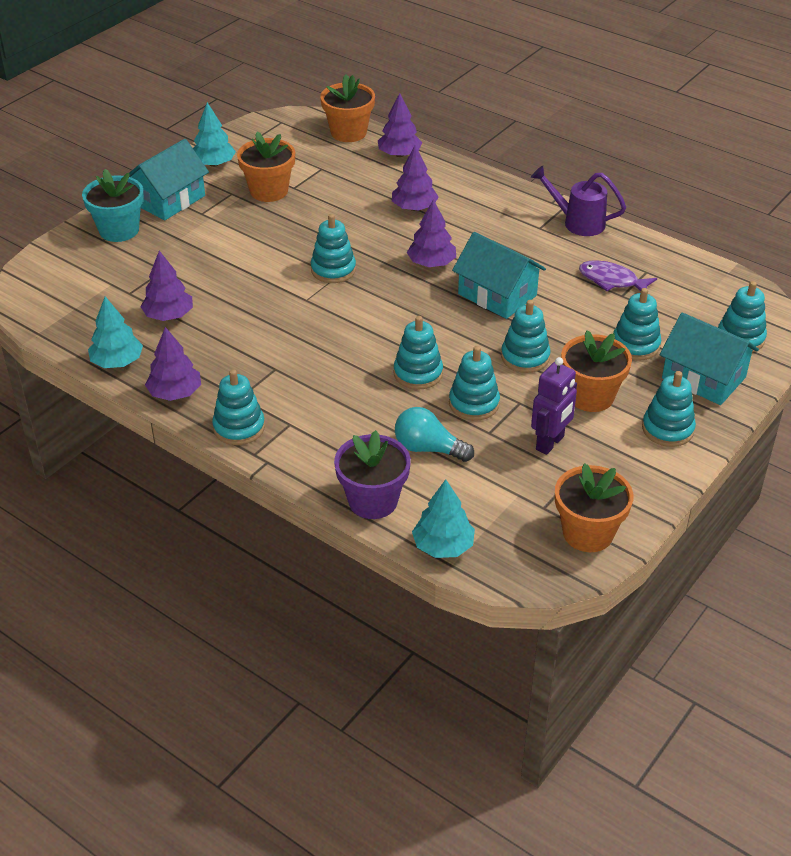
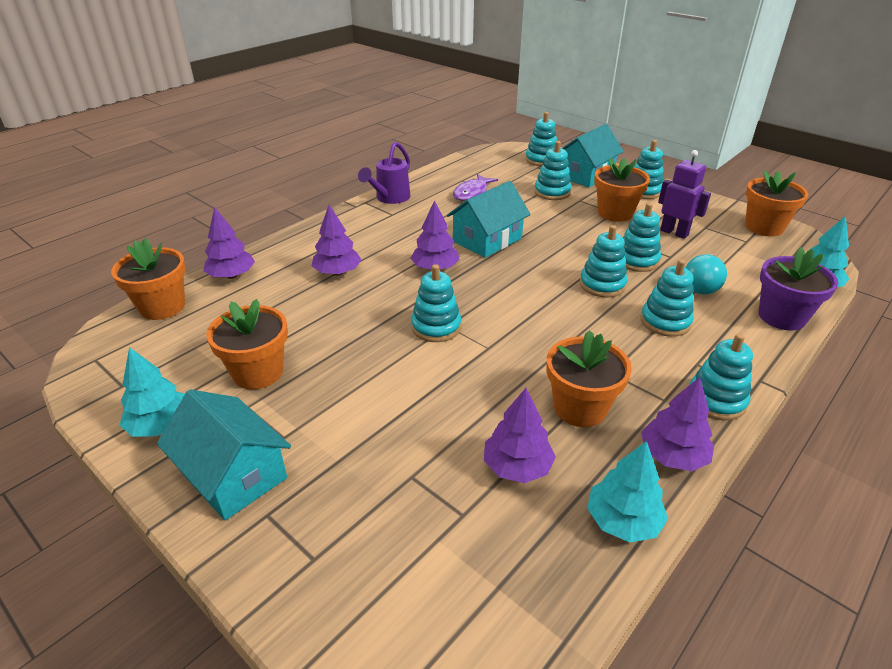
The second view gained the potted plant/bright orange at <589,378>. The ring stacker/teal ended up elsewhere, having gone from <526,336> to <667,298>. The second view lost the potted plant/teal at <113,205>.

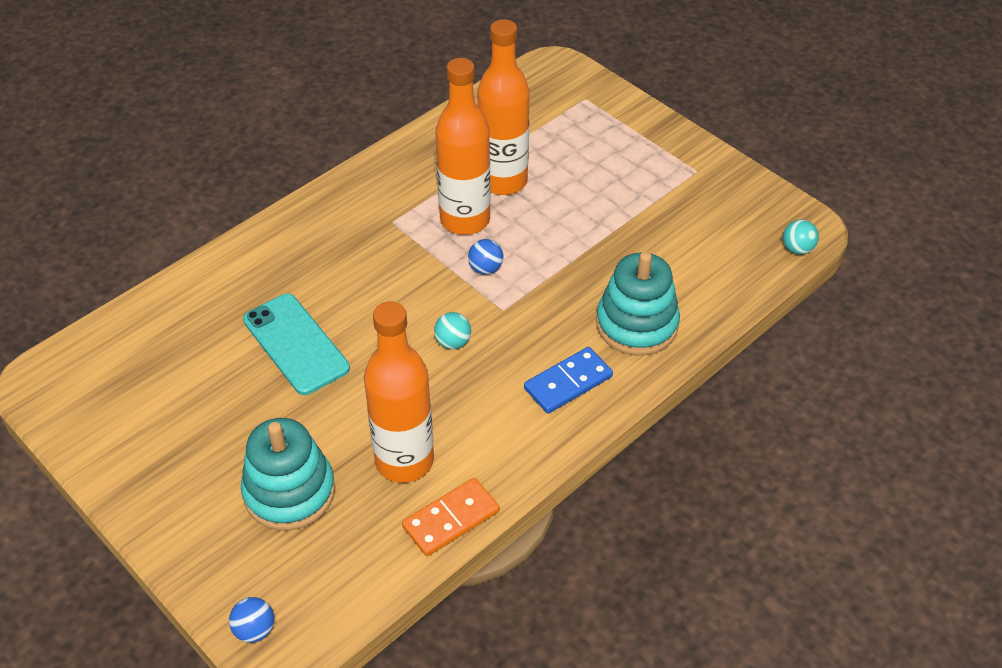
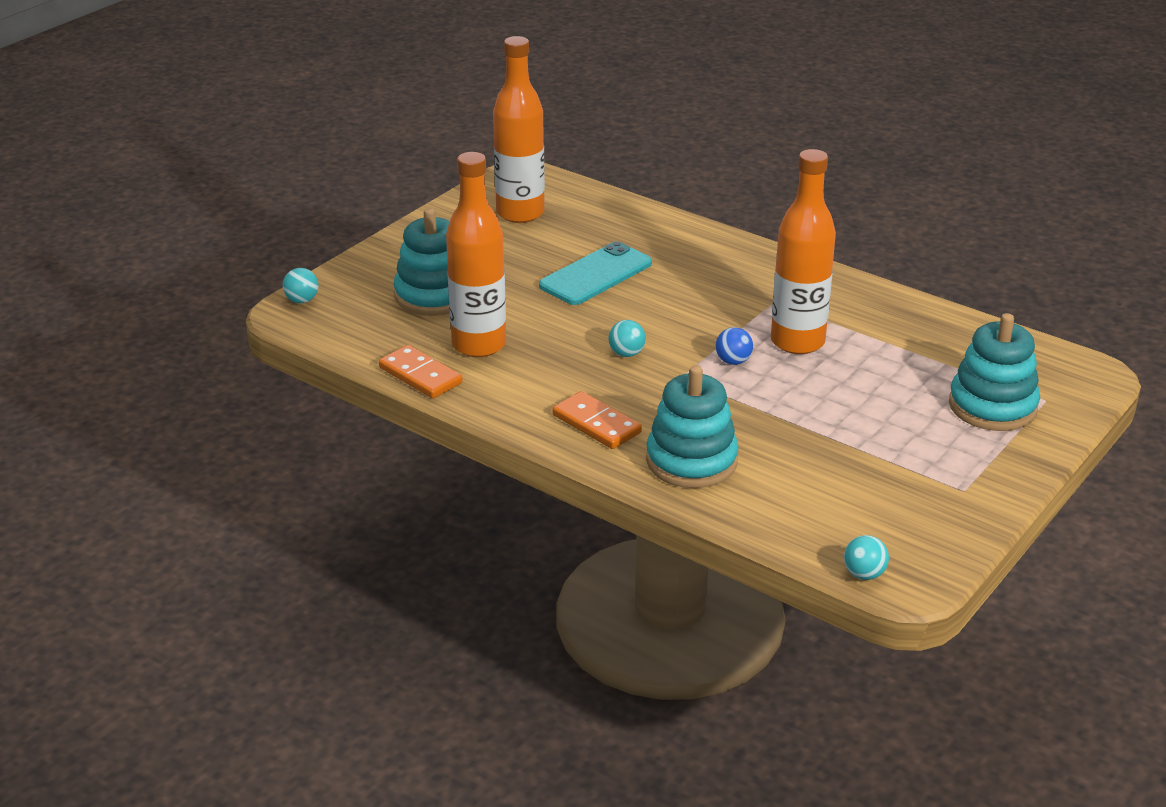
What was the ball/royal blue at <251,620> turned into the ball/teal at <301,285>. The drink bottle/bright orange ended up elsewhere, having gone from <503,107> to <519,129>. What was the domino/royal blue at <568,380> turned into the domino/bright orange at <597,420>. The second view gained the ring stacker/teal at <994,372>.

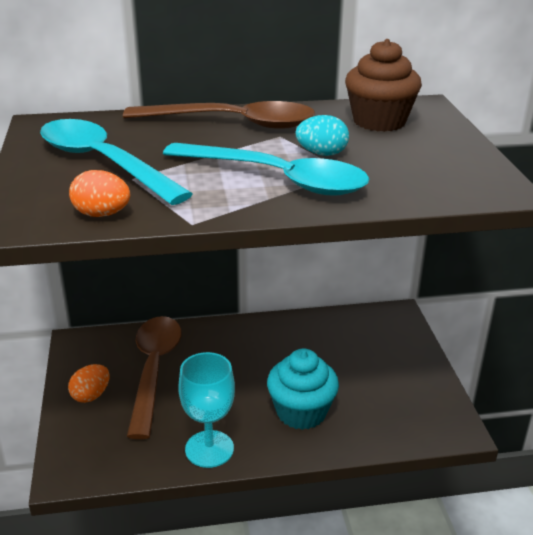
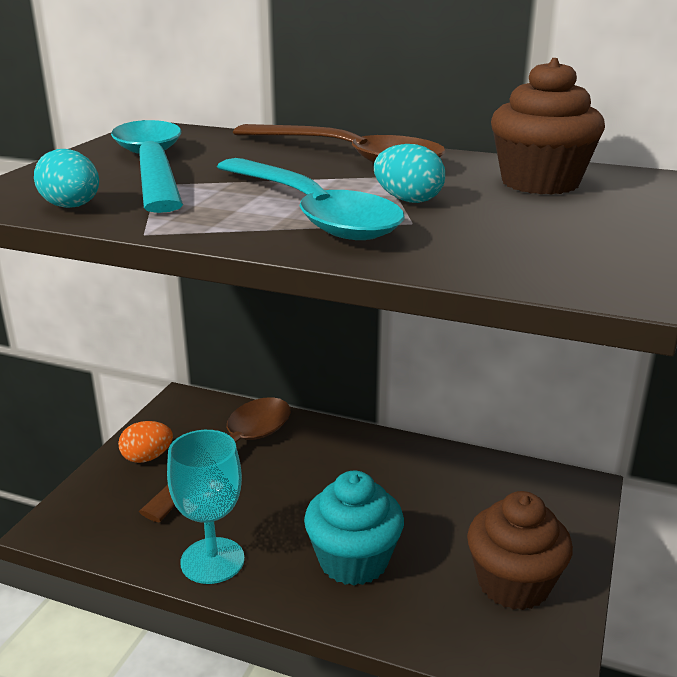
What was the egg/bright orange at <99,193> turned into the egg/teal at <66,178>. The second view gained the fairy cake/russet at <520,550>.

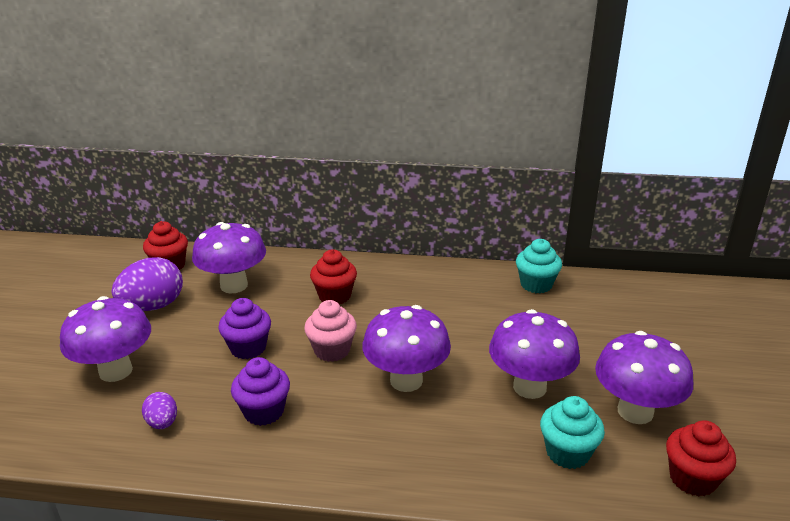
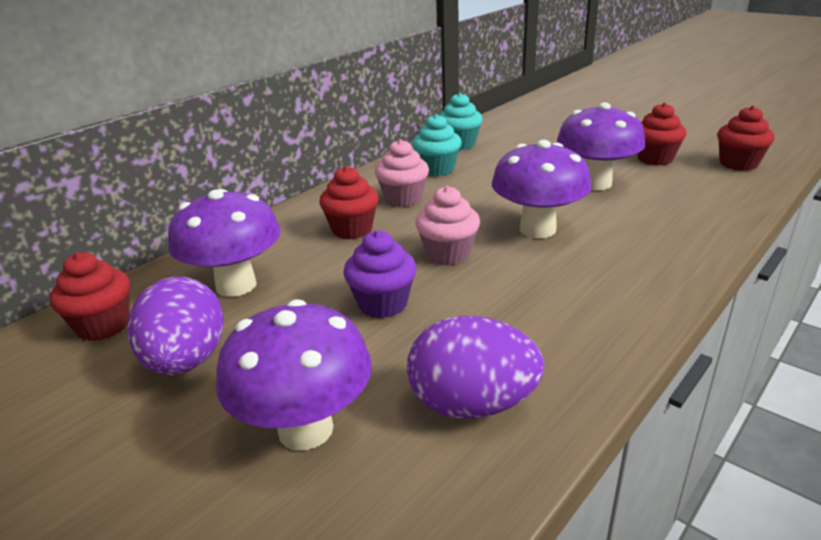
The second view gained the fairy cake/pink at <402,173>. The size of the egg/violet at <159,410> changed by a factor of 1.94. The fairy cake/teal ended up elsewhere, having gone from <572,432> to <437,145>. Where the fungus/violet stood at <644,377>, the fairy cake/crimson came to stand at <662,134>. The second view lost the fairy cake/violet at <260,391>.

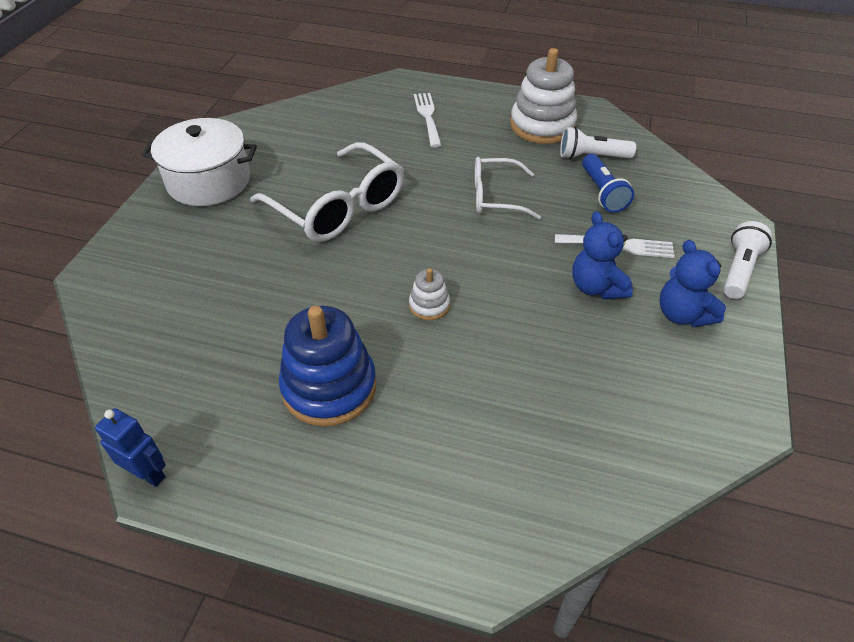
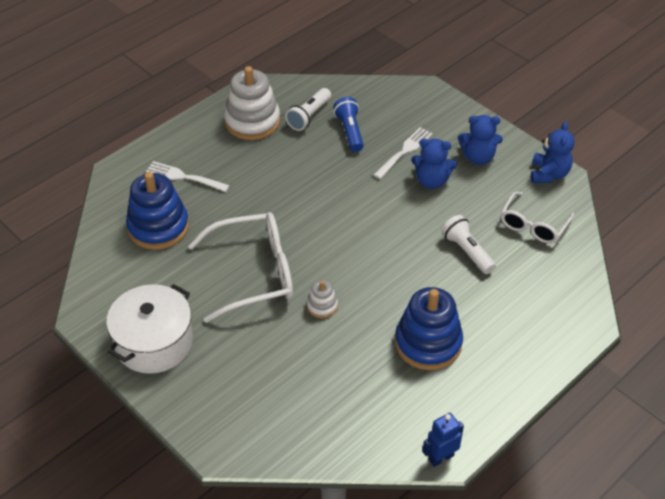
The second view gained the ring stacker/royal blue at <157,211>. The ring stacker/pure white ended up elsewhere, having gone from <429,294> to <322,299>. The pocket torch/royal blue at <608,183> ended up facing another way, 120 degrees counterclockwise from before. The pocket torch/pure white ended up elsewhere, having gone from <748,260> to <468,244>. The eyeglasses/pure white ended up elsewhere, having gone from <508,188> to <537,218>. The second view gained the stuffed bear/royal blue at <552,152>.

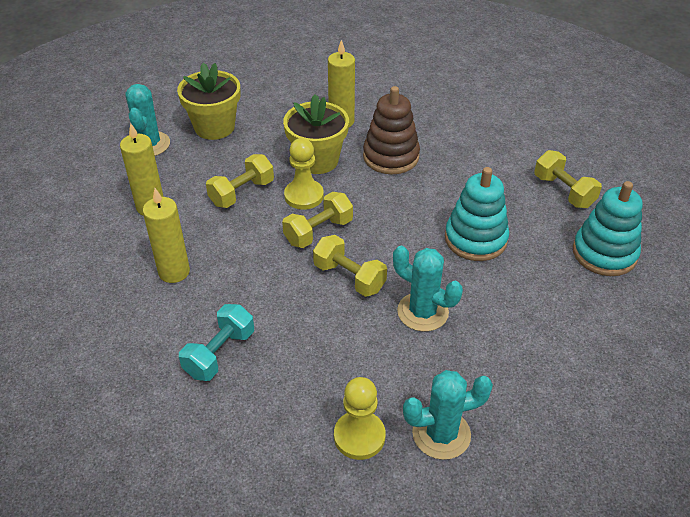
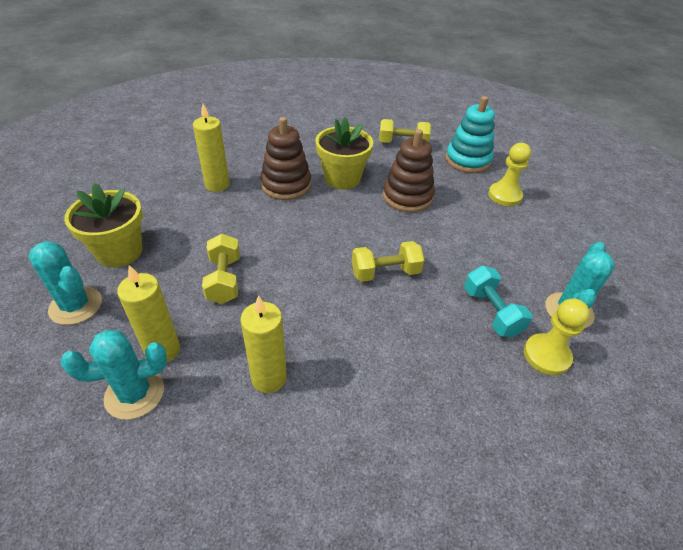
The cactus/teal ended up elsewhere, having gone from <428,289> to <114,375>. The potted plant/yellow ended up elsewhere, having gone from <316,134> to <344,153>. What was the ring stacker/teal at <477,214> turned into the ring stacker/russet at <409,170>. The hand weight/teal ended up elsewhere, having gone from <216,342> to <498,302>. The game pawn/yellow ended up elsewhere, having gone from <304,174> to <509,174>. The second view lost the hand weight/yellow at <317,220>.

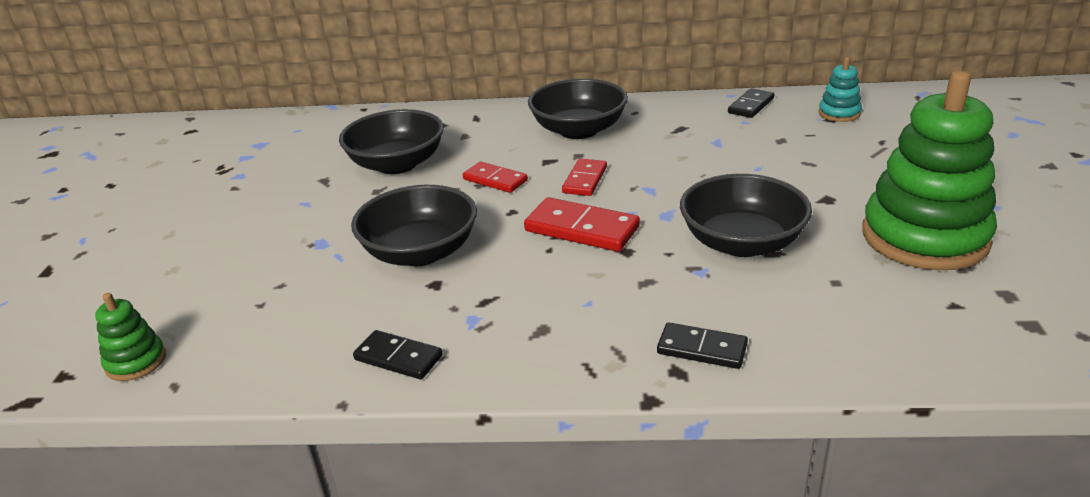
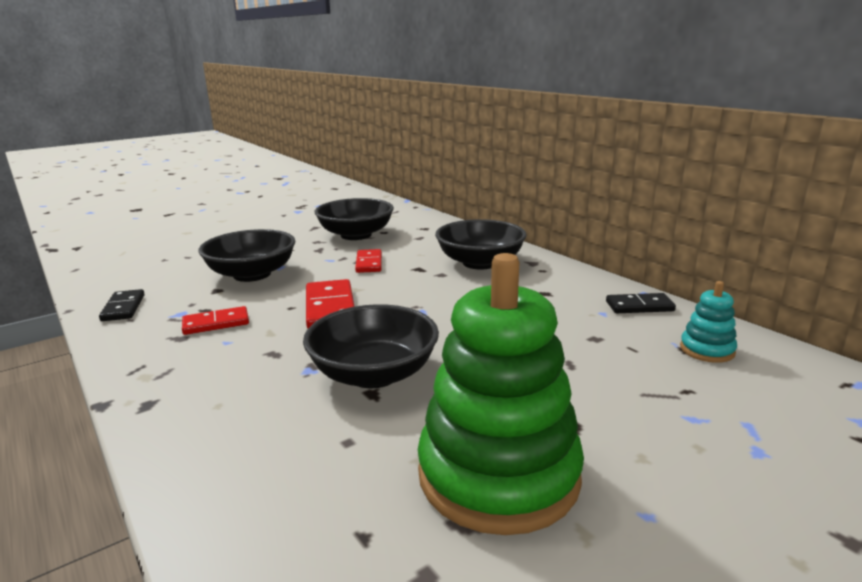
The domino/crimson ended up elsewhere, having gone from <584,177> to <215,320>. The second view lost the ring stacker/emerald at <130,337>. The second view lost the domino/jet-black at <702,345>.

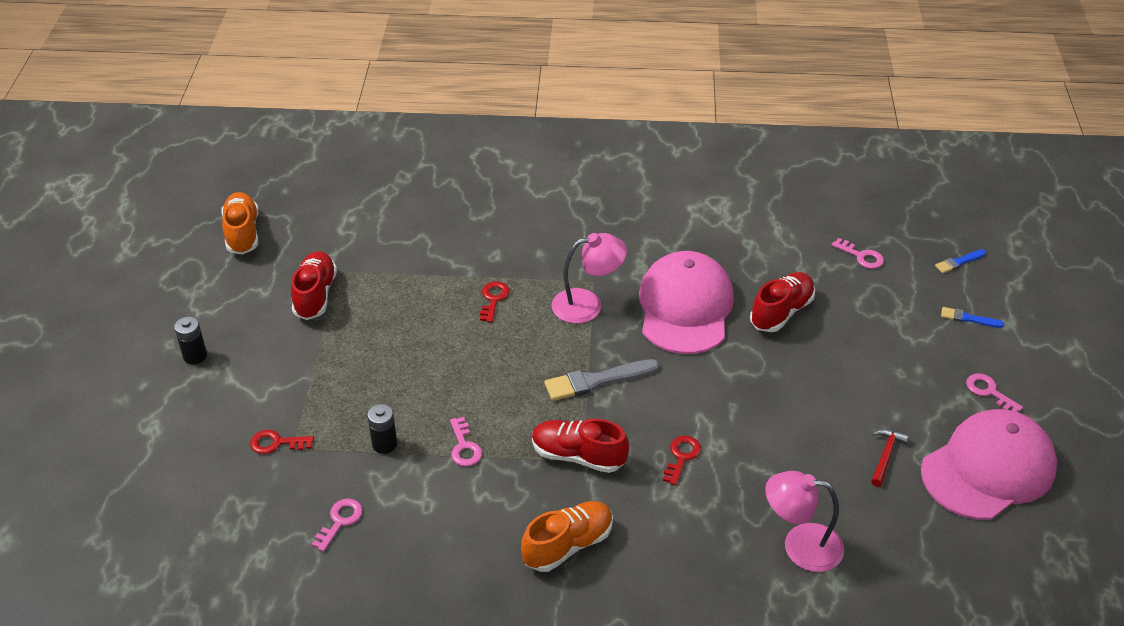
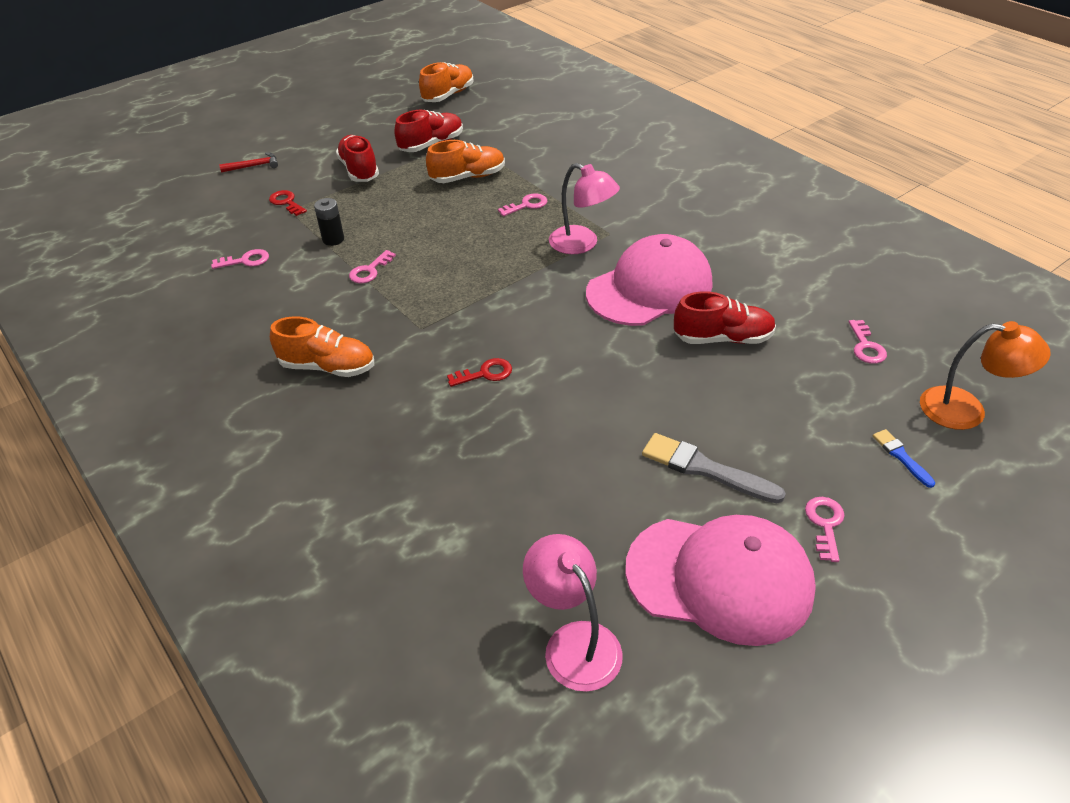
The carpenter's hammer/crimson ended up elsewhere, having gone from <890,458> to <248,162>. The shoe/crimson ended up elsewhere, having gone from <580,446> to <357,158>. The second view gained the shoe/bright orange at <465,161>. What was the latchkey/crimson at <495,301> turned into the latchkey/pink at <522,204>. The desk lamp/pink ended up elsewhere, having gone from <804,521> to <573,613>. The paintbrush/ash-grey ended up elsewhere, having gone from <602,380> to <714,468>. Where the paintbrush/royal blue stood at <960,261>, the desk lamp/bright orange came to stand at <985,375>. The second view lost the power cell/jet-black at <190,340>.

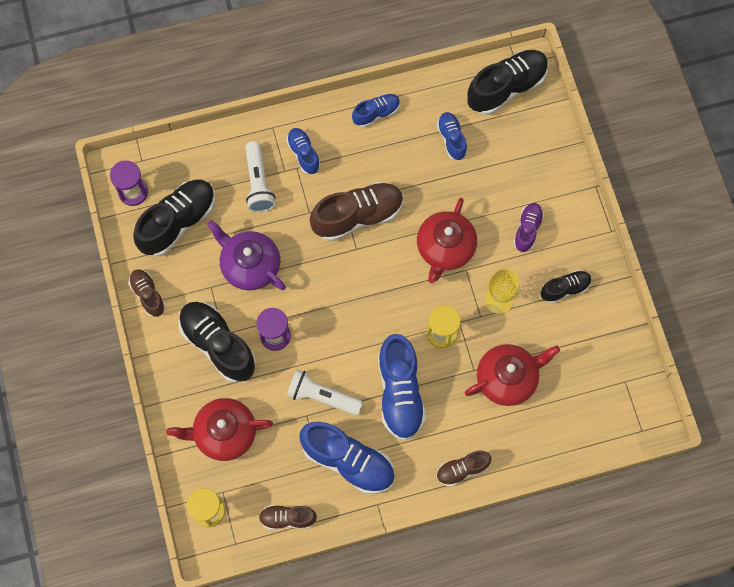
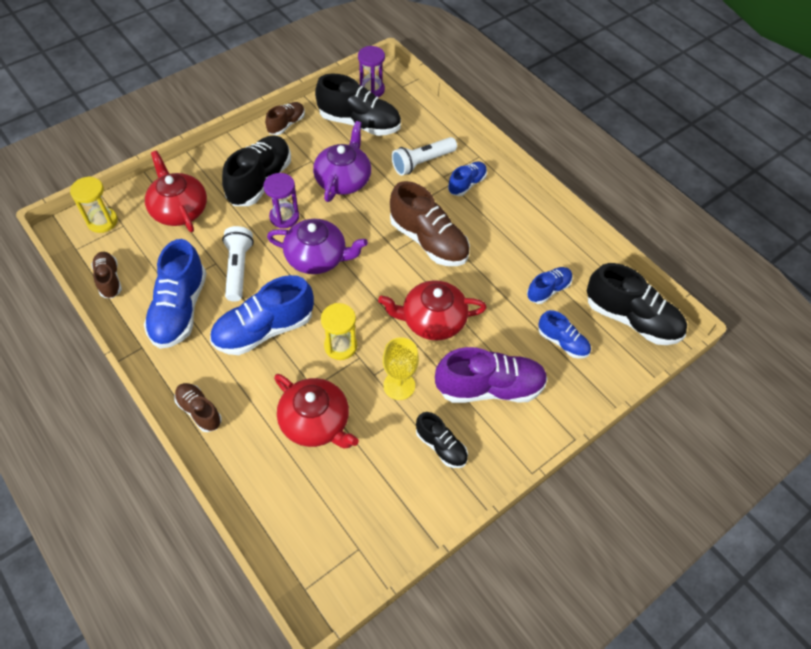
The second view gained the tea pot/violet at <317,246>. The size of the shoe/violet at <528,227> changed by a factor of 1.81. The shoe/royal blue ended up elsewhere, having gone from <376,111> to <564,334>.

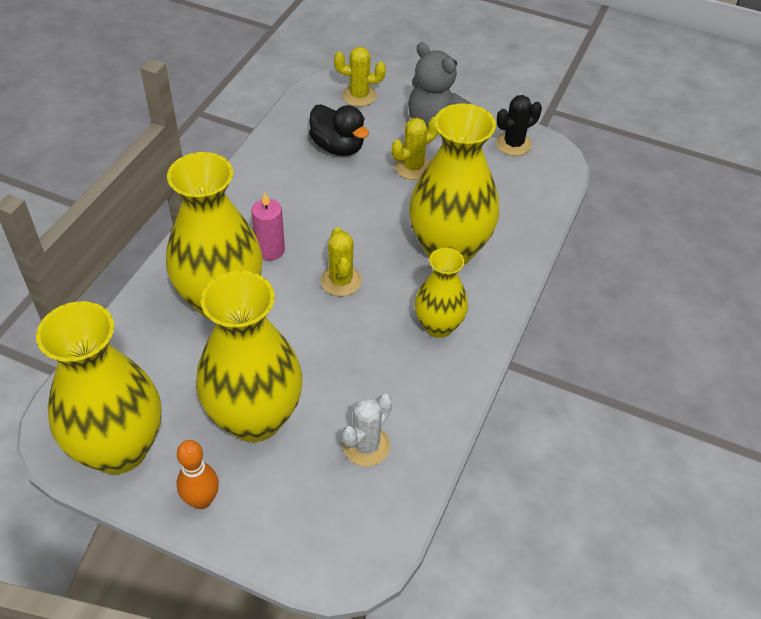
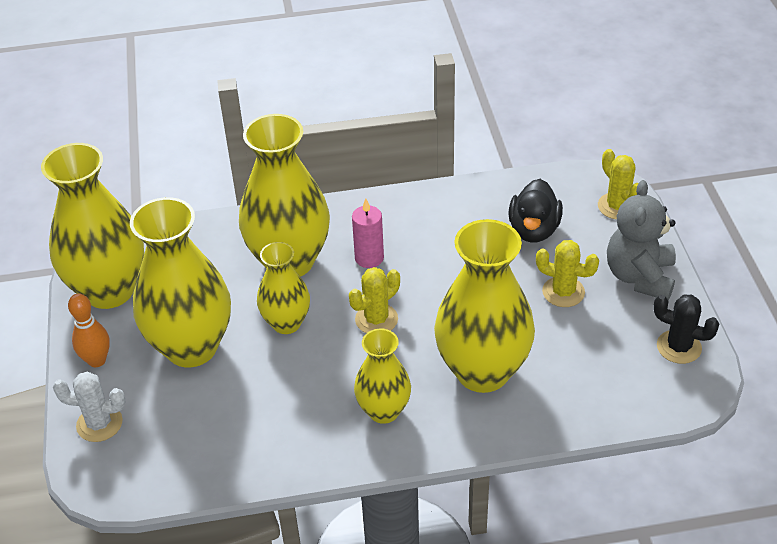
The cactus/pure white ended up elsewhere, having gone from <367,430> to <89,407>. The second view gained the vase/yellow at <283,288>.

